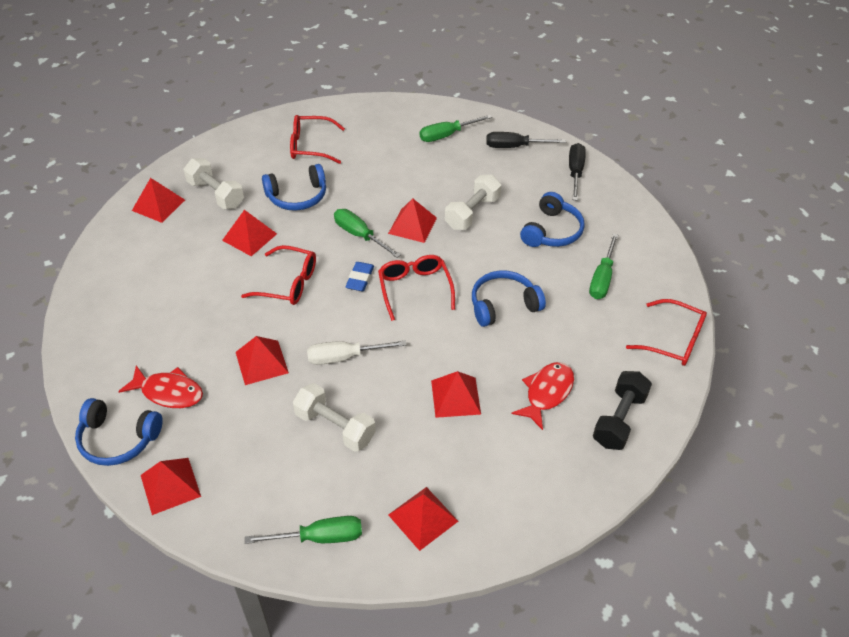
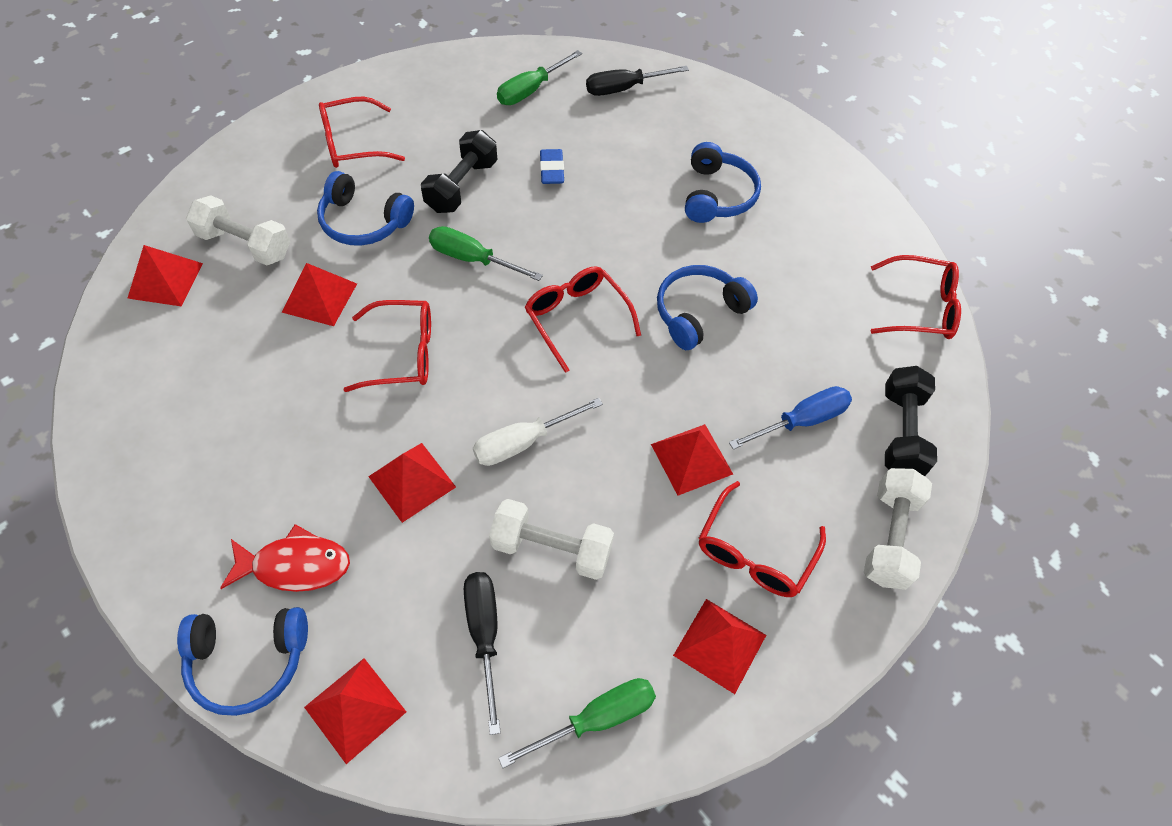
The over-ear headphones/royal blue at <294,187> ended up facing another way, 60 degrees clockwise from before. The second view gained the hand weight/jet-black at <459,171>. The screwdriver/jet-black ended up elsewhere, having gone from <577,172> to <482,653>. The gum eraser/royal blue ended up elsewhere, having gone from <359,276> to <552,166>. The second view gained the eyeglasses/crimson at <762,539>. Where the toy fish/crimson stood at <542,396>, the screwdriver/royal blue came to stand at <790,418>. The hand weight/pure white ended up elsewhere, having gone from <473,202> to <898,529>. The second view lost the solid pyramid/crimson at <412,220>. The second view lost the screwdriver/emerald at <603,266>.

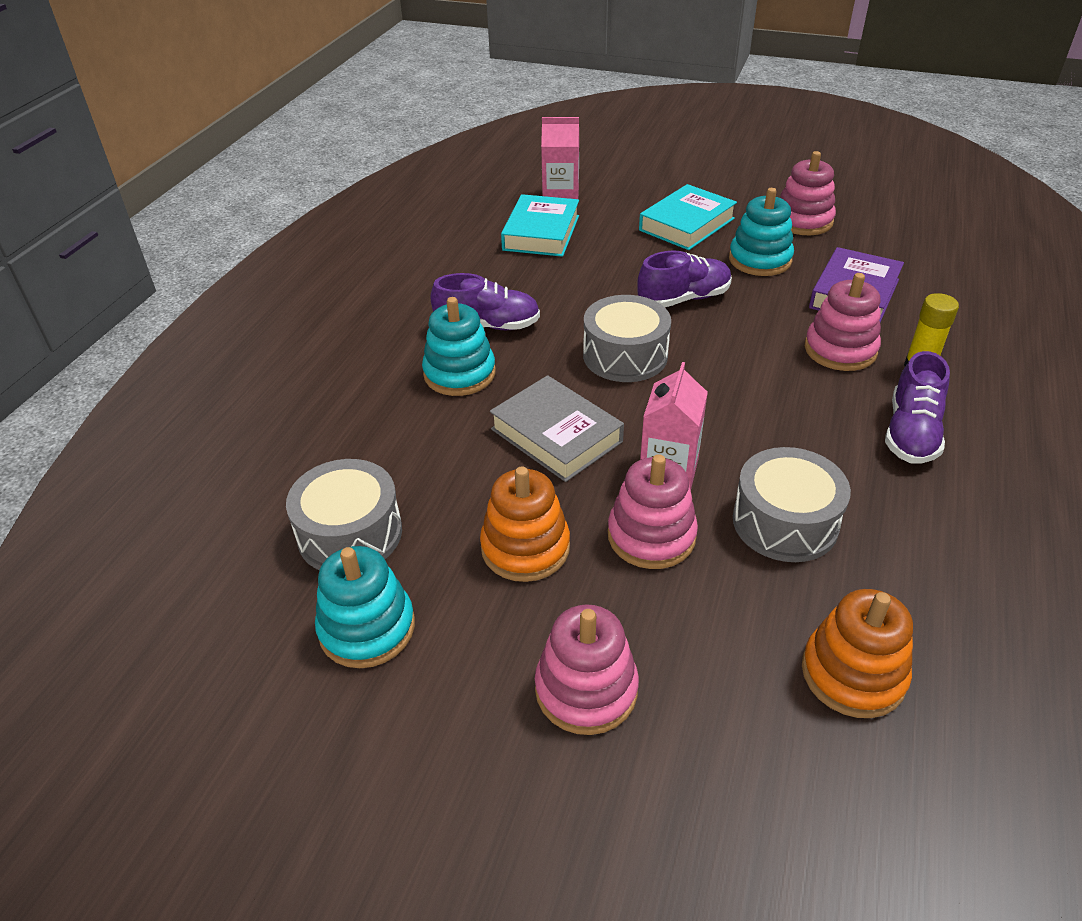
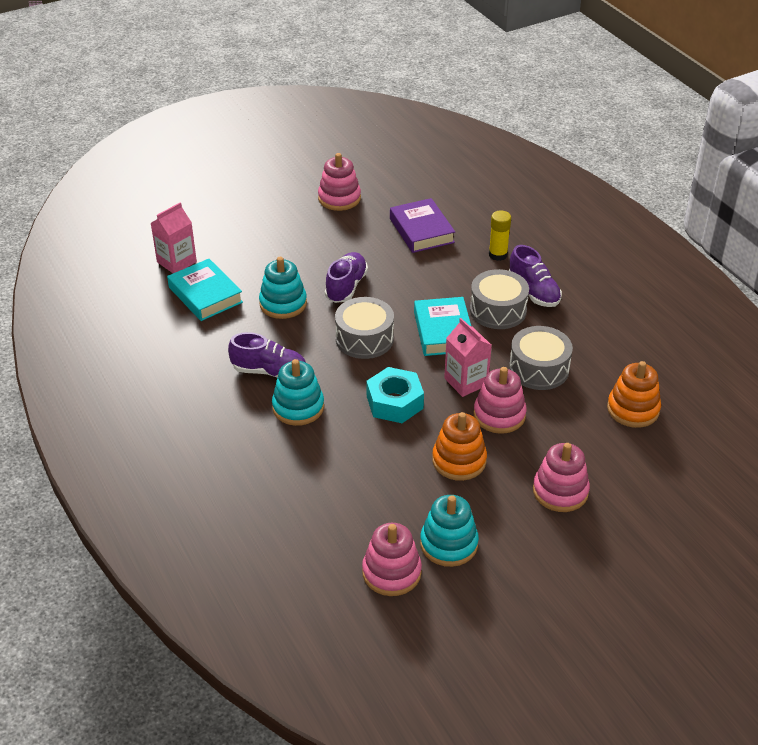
The shoe/violet at <485,301> ended up facing another way, 60 degrees clockwise from before. The ring stacker/teal ended up elsewhere, having gone from <761,232> to <283,288>. The ring stacker/pink ended up elsewhere, having gone from <843,322> to <392,559>. Where the hardback/ash-grey stood at <557,428>, the hex nut/teal came to stand at <395,395>. The hardback/teal ended up elsewhere, having gone from <688,217> to <442,326>. The drum/ash-grey ended up elsewhere, having gone from <344,514> to <499,299>.

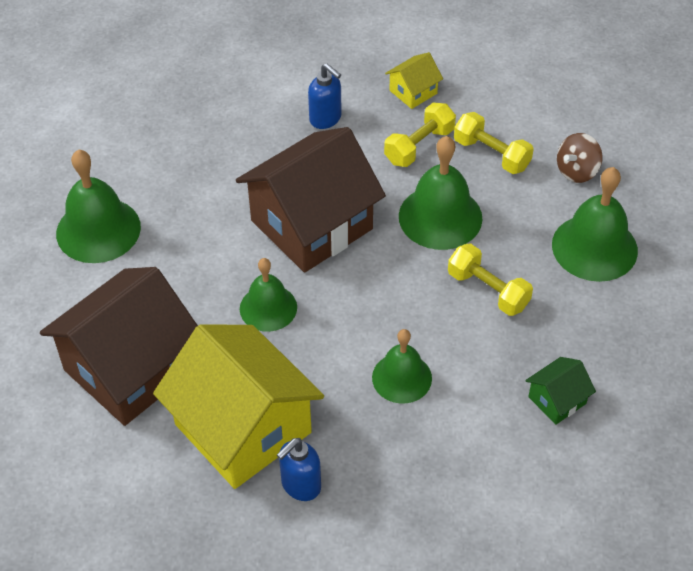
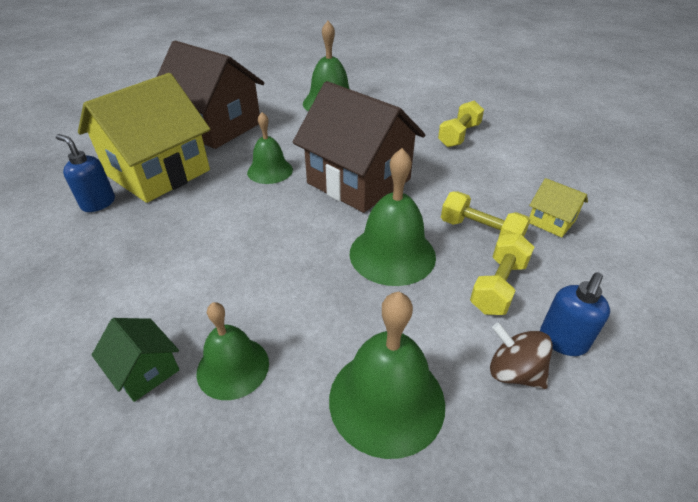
The bell/emerald ended up elsewhere, having gone from <402,366> to <232,351>. The hand weight/yellow ended up elsewhere, having gone from <490,280> to <461,123>. The pump bottle/royal blue ended up elsewhere, having gone from <325,96> to <575,314>.

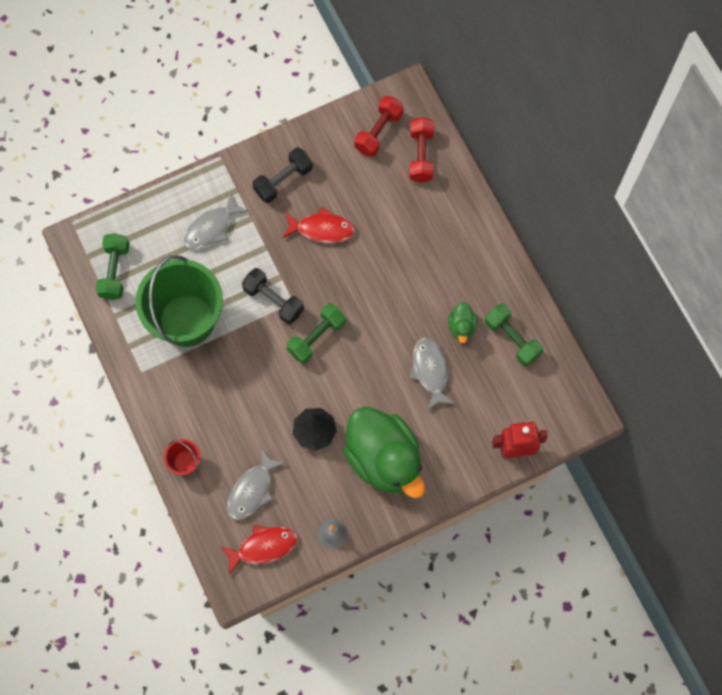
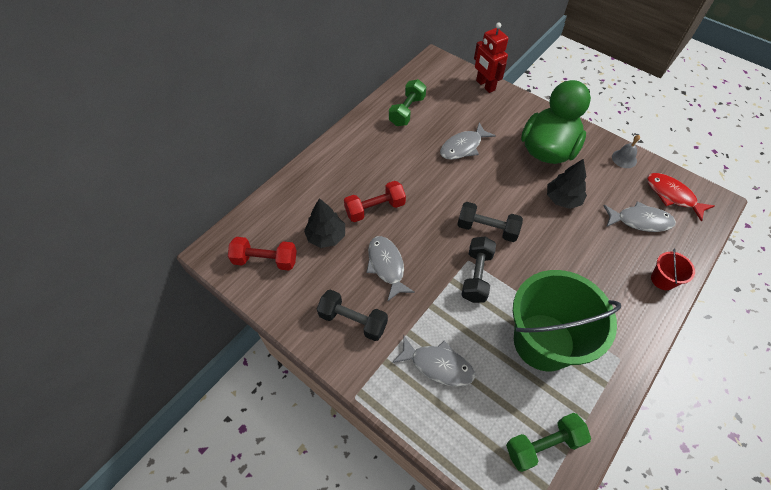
The second view gained the toy tree/jet-black at <324,223>. The hand weight/crimson ended up elsewhere, having gone from <421,149> to <375,201>. What was the toy fish/crimson at <319,225> turned into the toy fish/ash-grey at <391,269>. What was the hand weight/emerald at <316,333> turned into the hand weight/jet-black at <490,222>. The second view lost the rubber duck/emerald at <462,322>.

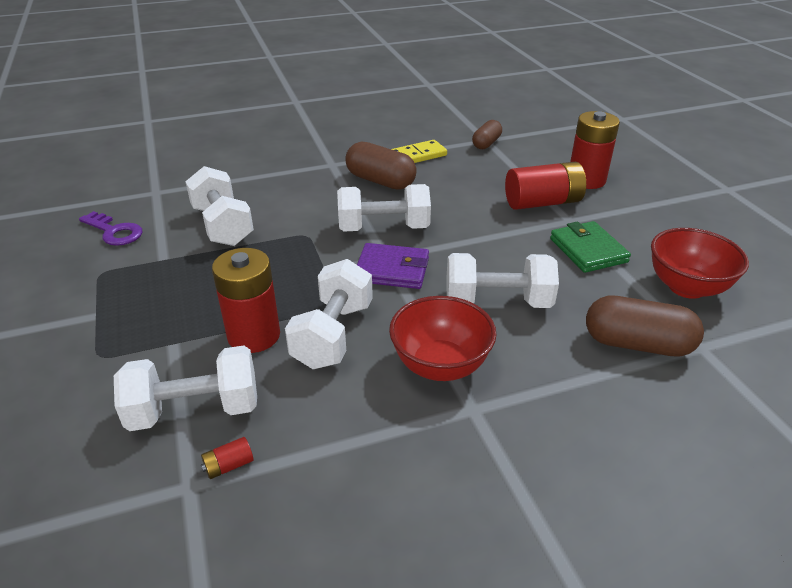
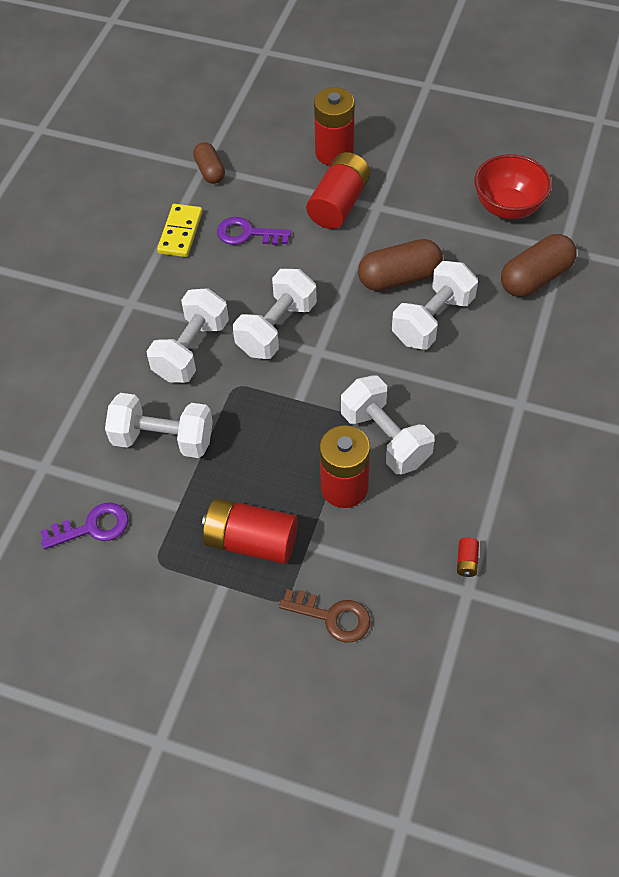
The hand weight/pure white ended up elsewhere, having gone from <185,388> to <187,335>. The second view gained the power cell/crimson at <250,531>. The second view gained the latchkey/violet at <254,231>. The second view gained the latchkey/russet at <325,616>. The capsule/russet ended up elsewhere, having gone from <381,166> to <400,265>. The second view lost the wallet/violet at <393,266>. The second view lost the serving bowl/crimson at <442,338>. The second view lost the wallet/emerald at <590,247>.

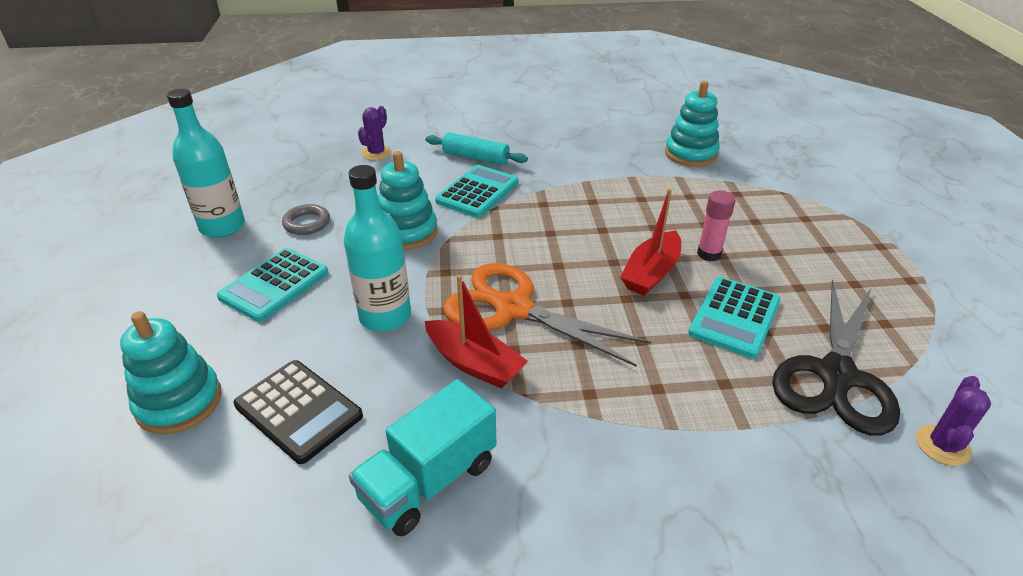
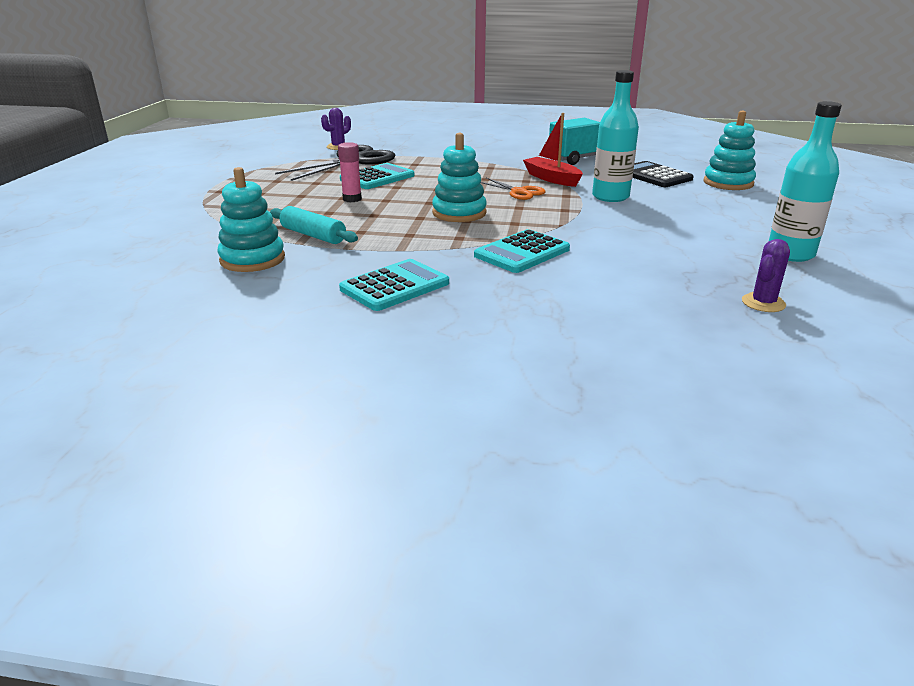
The dough roller/teal ended up elsewhere, having gone from <477,149> to <314,225>. The calculator/teal ended up elsewhere, having gone from <273,285> to <394,285>. The ring stacker/teal ended up elsewhere, having gone from <408,200> to <459,177>. The size of the scissors/bright orange at <547,315> changed by a factor of 0.53. The cactus/violet ended up elsewhere, having gone from <375,133> to <766,275>. The second view lost the torus/ash-grey at <306,219>. The second view lost the toy boat/crimson at <650,242>.

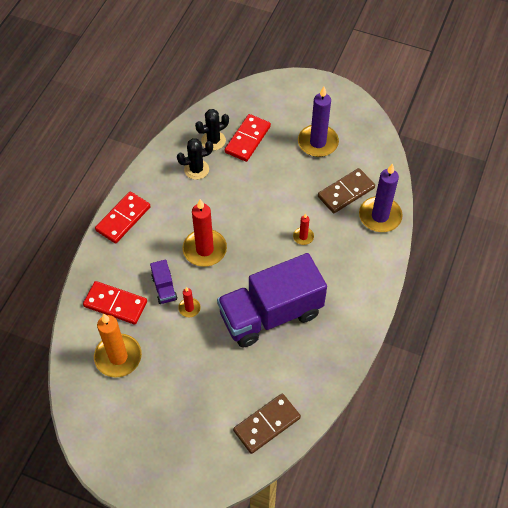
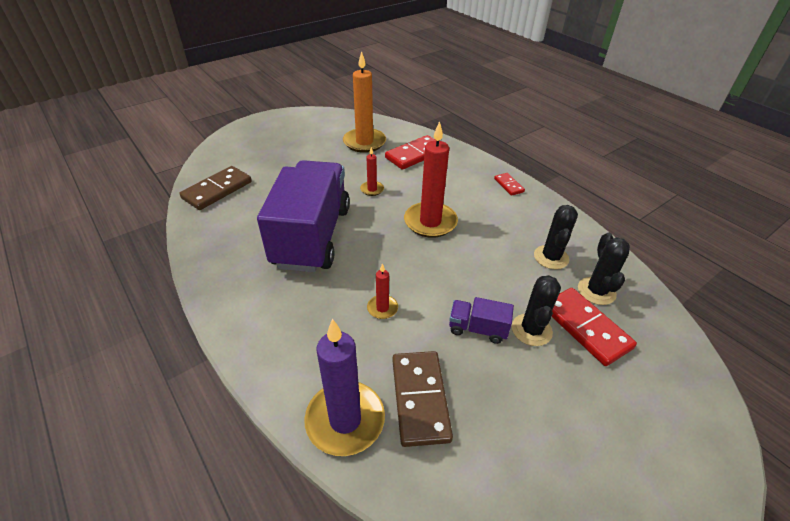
The domino/russet at <267,423> ended up facing another way, 45 degrees clockwise from before. The truck/violet ended up elsewhere, having gone from <164,282> to <481,320>. The size of the domino/crimson at <123,217> changed by a factor of 0.52. The second view gained the cactus/jet-black at <536,310>. The second view lost the pillar candle/violet at <318,122>.

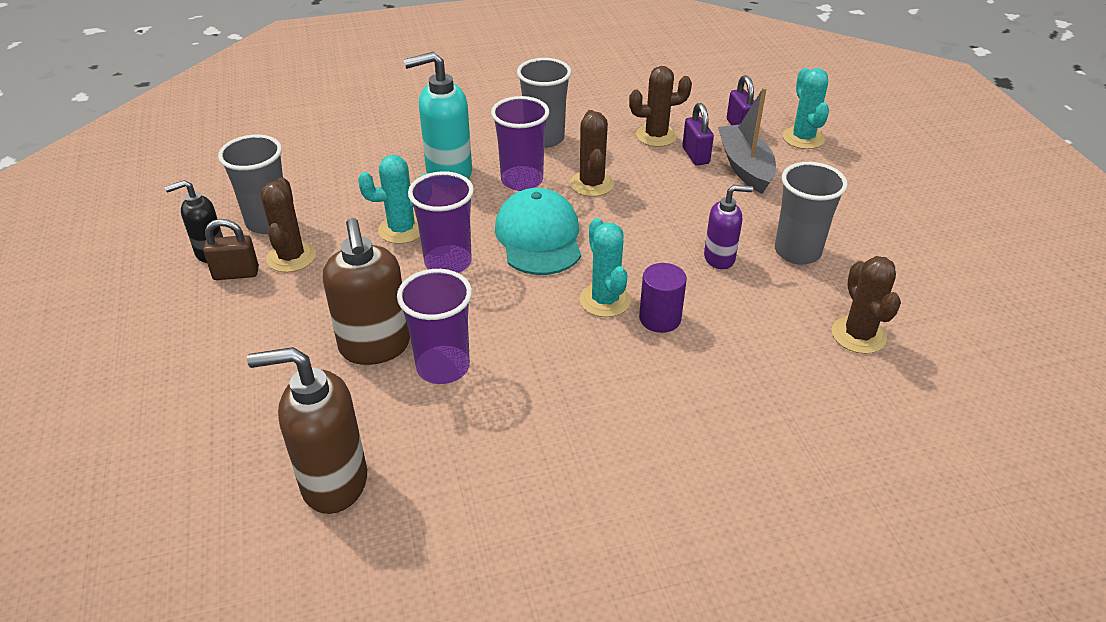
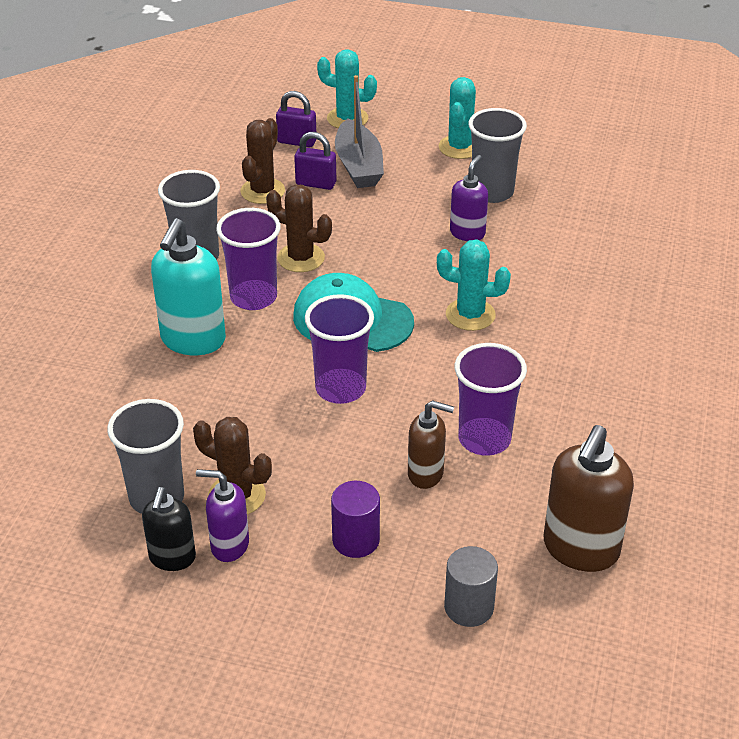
Where the lock/russet stood at <231,249>, the pump bottle/violet came to stand at <222,515>. The cylinder shape/violet ended up elsewhere, having gone from <663,298> to <355,519>. The toy boat/ash-grey at <747,140> ended up facing another way, 120 degrees counterclockwise from before. The size of the pump bottle/russet at <366,291> changed by a factor of 0.60. The cactus/teal ended up elsewhere, having gone from <392,199> to <457,118>. The second view gained the cylinder shape/ash-grey at <471,586>. The second view lost the cactus/russet at <866,305>.

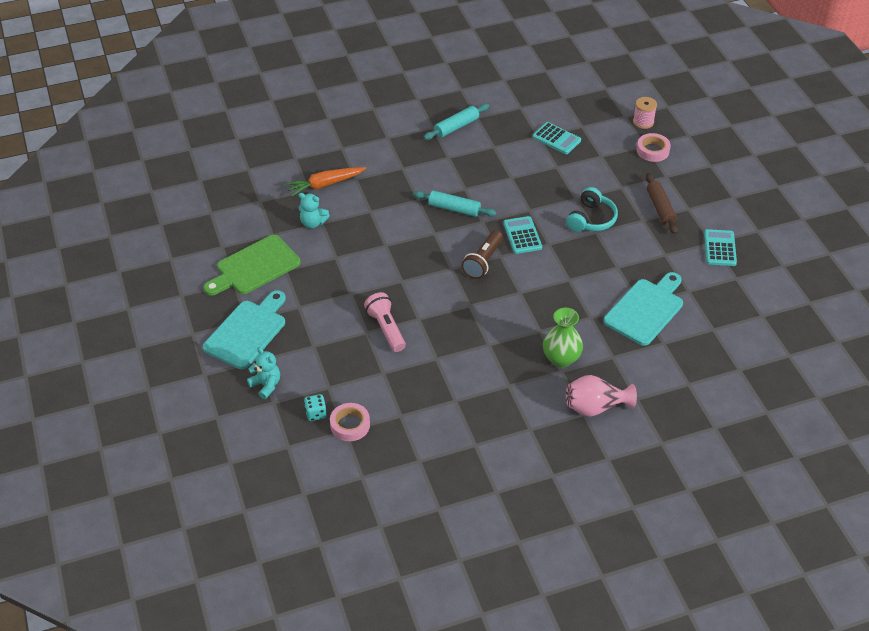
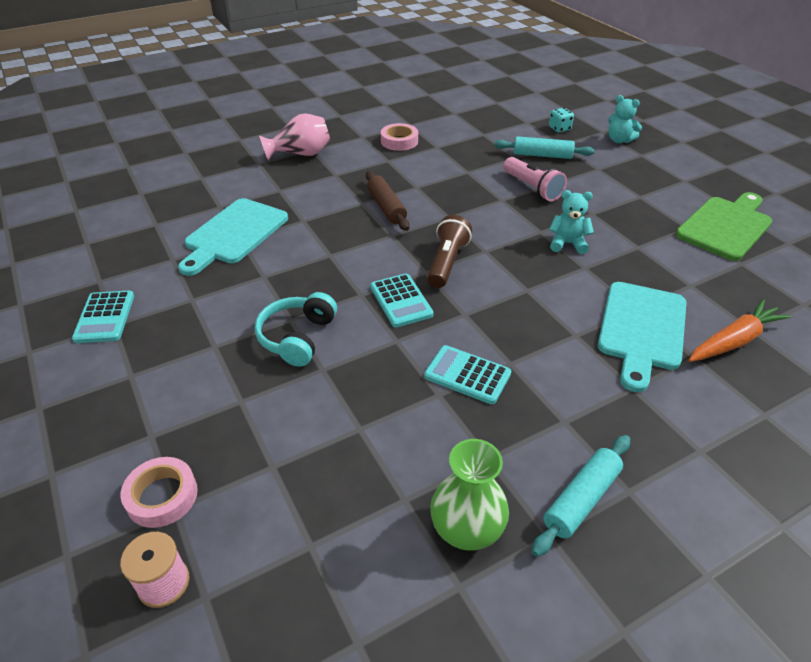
The dough roller/russet ended up elsewhere, having gone from <662,203> to <388,201>. The roll of tape/pink ended up elsewhere, having gone from <350,422> to <399,137>. The calculator/teal ended up elsewhere, having gone from <556,138> to <467,374>. The vase/emerald ended up elsewhere, having gone from <563,337> to <469,495>. The dough roller/teal ended up elsewhere, having gone from <454,203> to <544,147>. The stuffed bear/teal ended up elsewhere, having gone from <313,211> to <571,222>. The bread board/teal ended up elsewhere, having gone from <244,329> to <642,337>.

